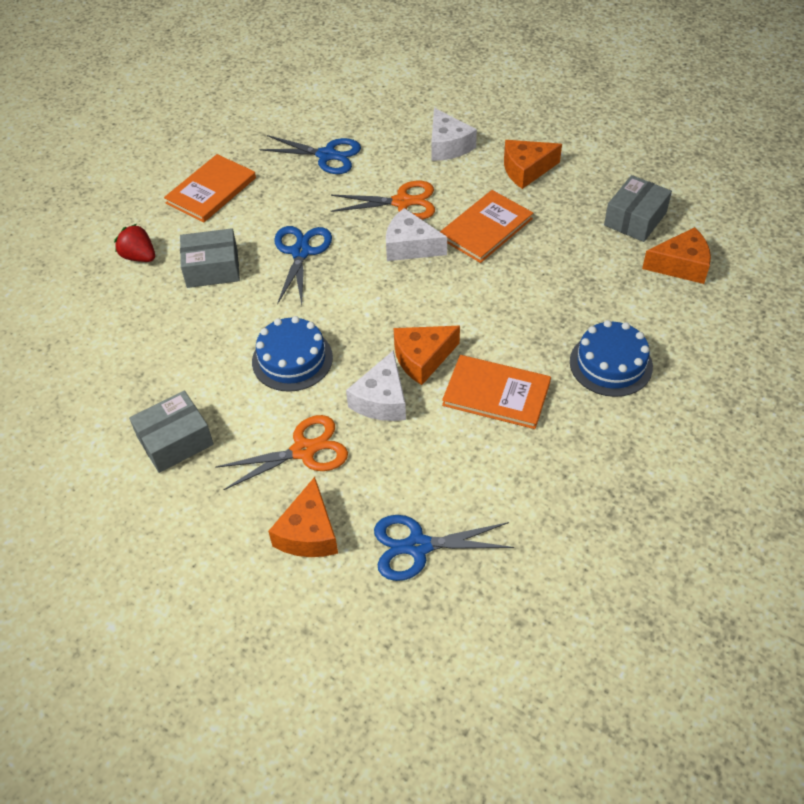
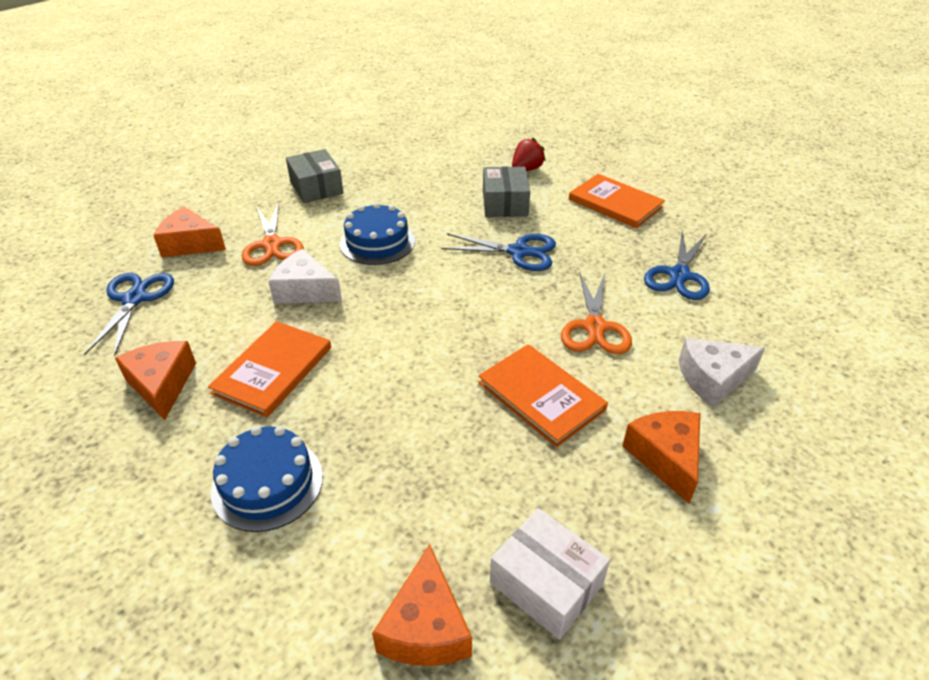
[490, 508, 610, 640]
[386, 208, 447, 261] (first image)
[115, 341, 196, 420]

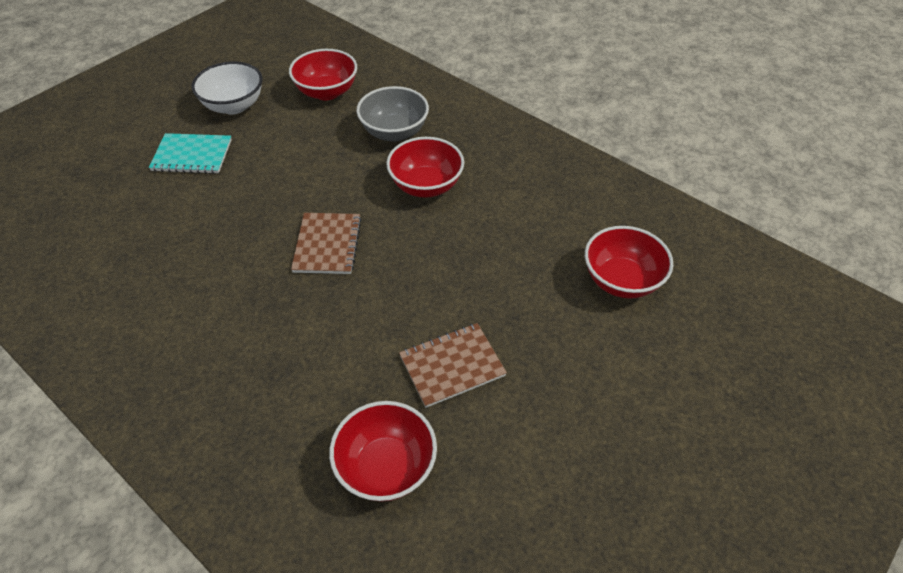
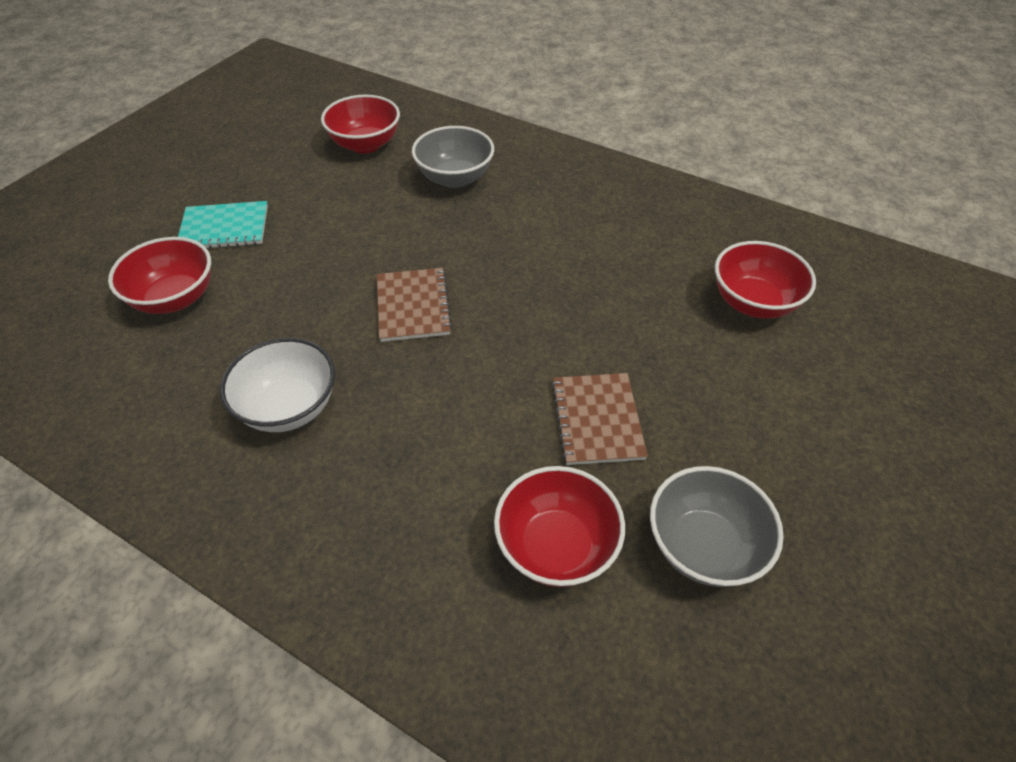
[220, 338, 335, 432]
[108, 237, 211, 314]
[551, 373, 648, 465]
[650, 466, 784, 587]

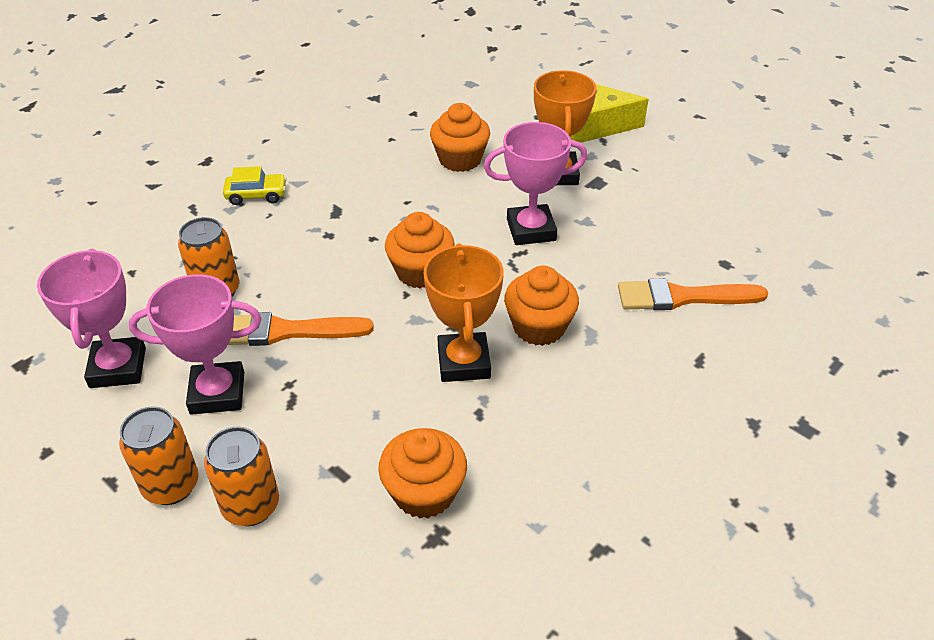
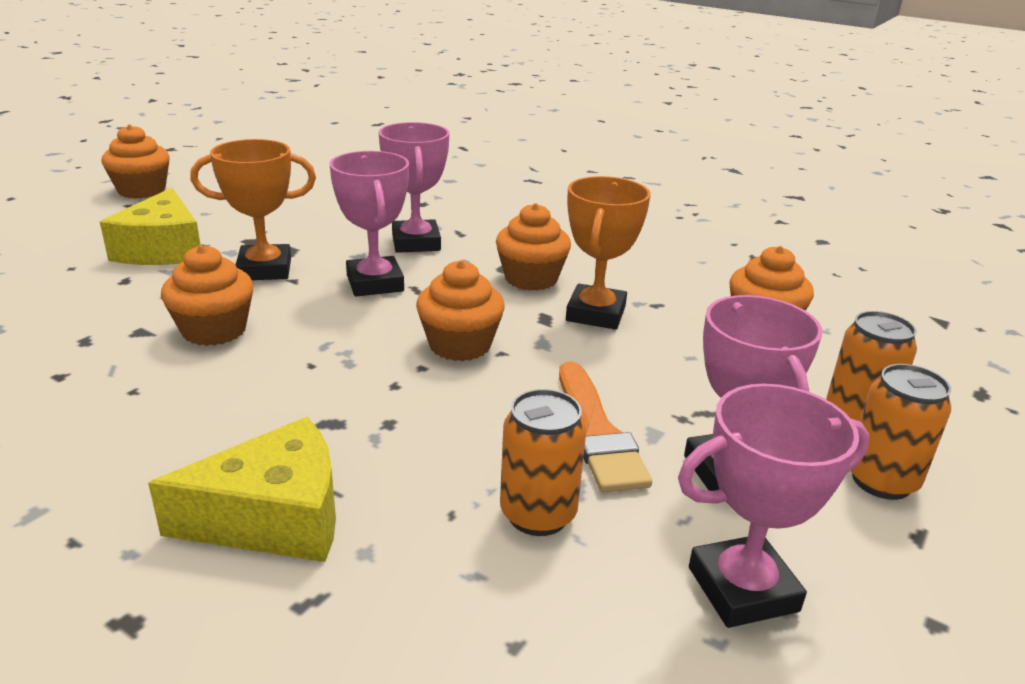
[148, 417, 336, 562]
[566, 176, 651, 330]
[618, 278, 768, 310] (first image)
[379, 122, 449, 253]
[102, 124, 170, 199]

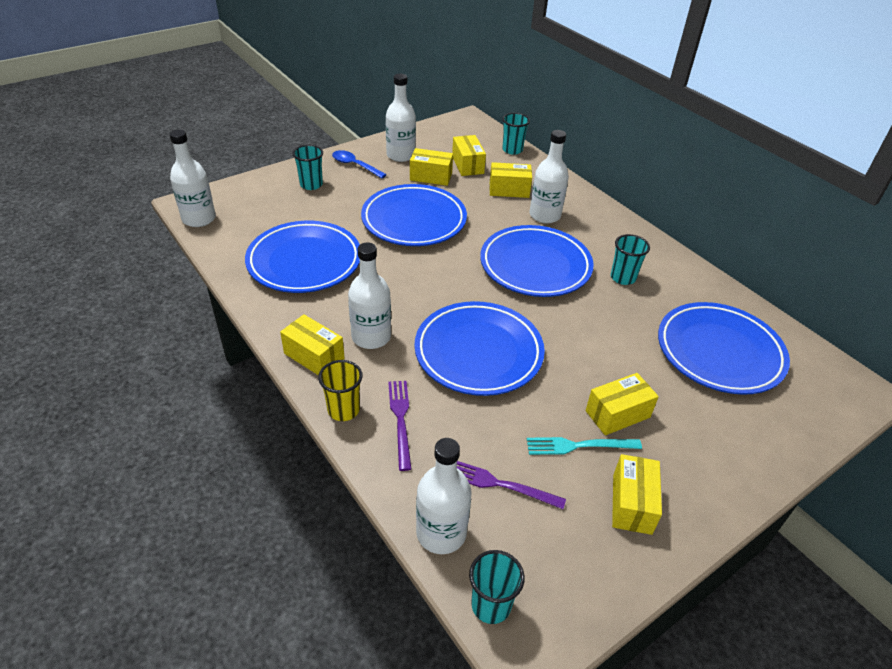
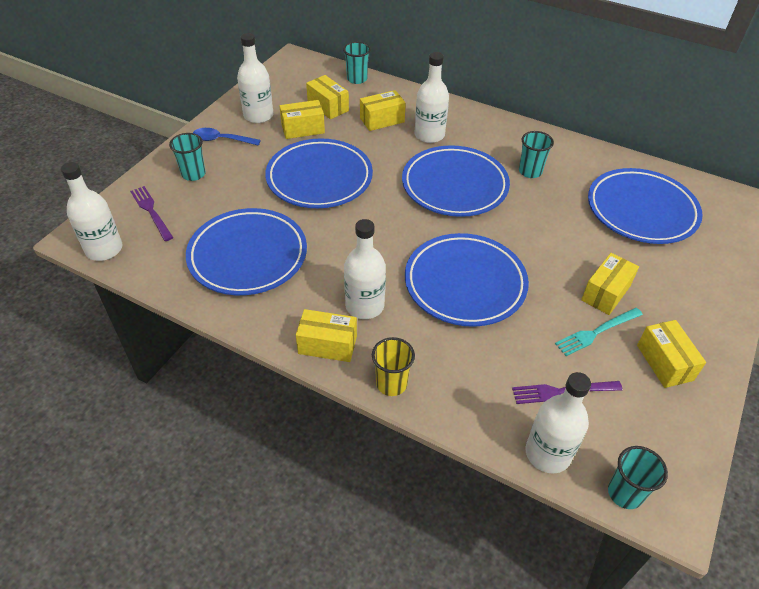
[130, 186, 174, 241]

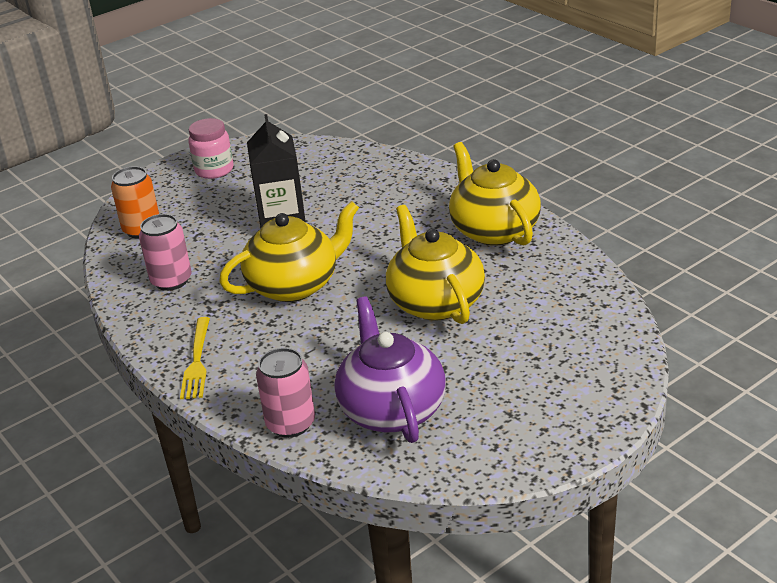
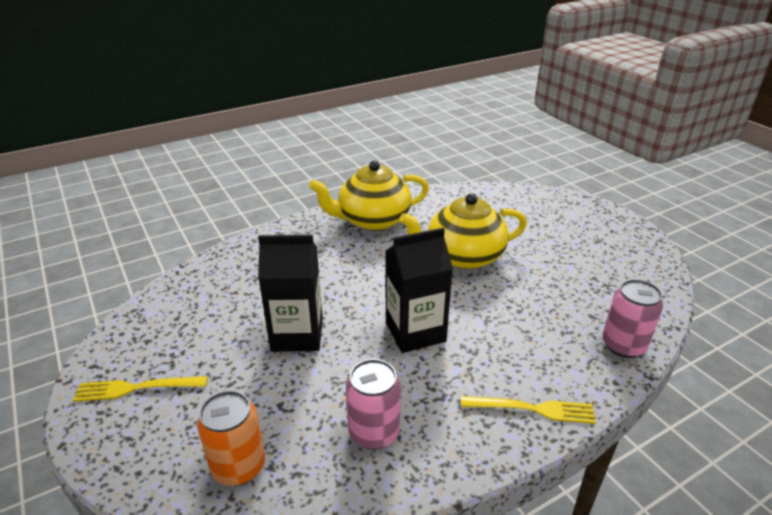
[73, 376, 208, 402]
[385, 228, 453, 353]
[334, 297, 446, 443] (first image)

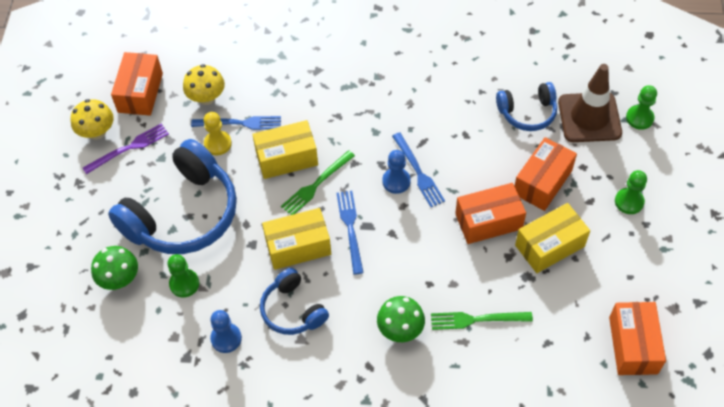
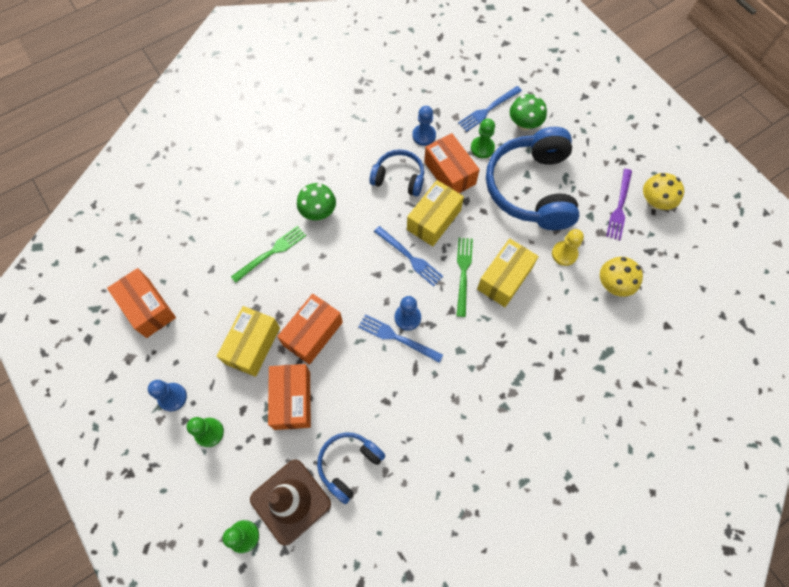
[424, 133, 480, 193]
[458, 86, 522, 132]
[148, 380, 187, 411]

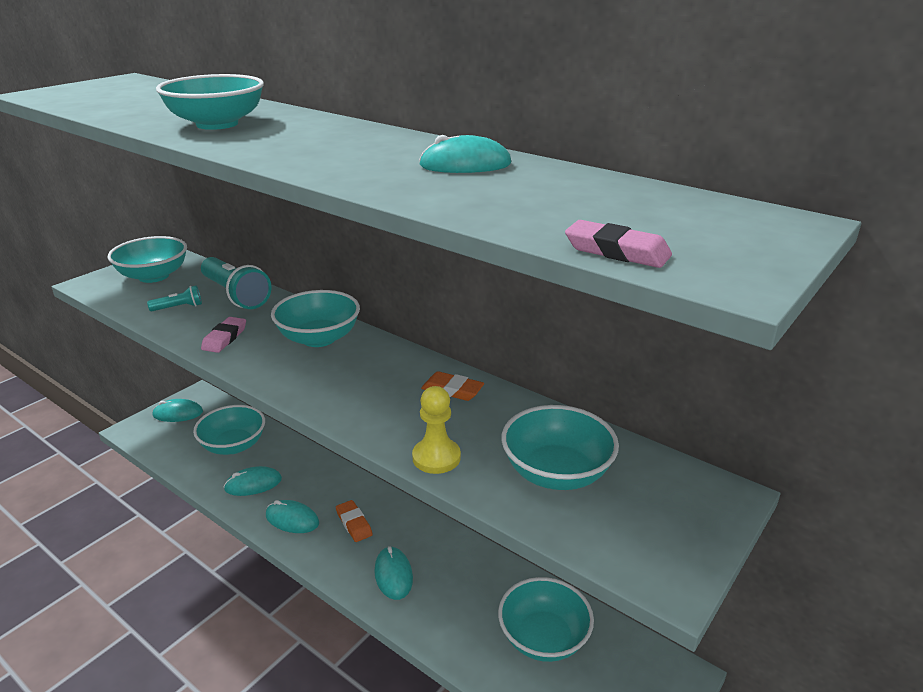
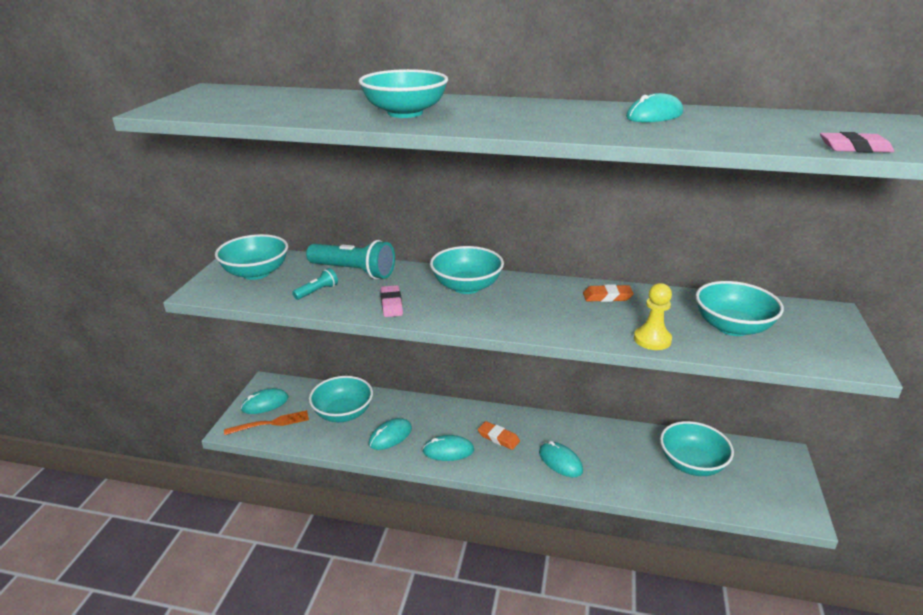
[224, 410, 309, 435]

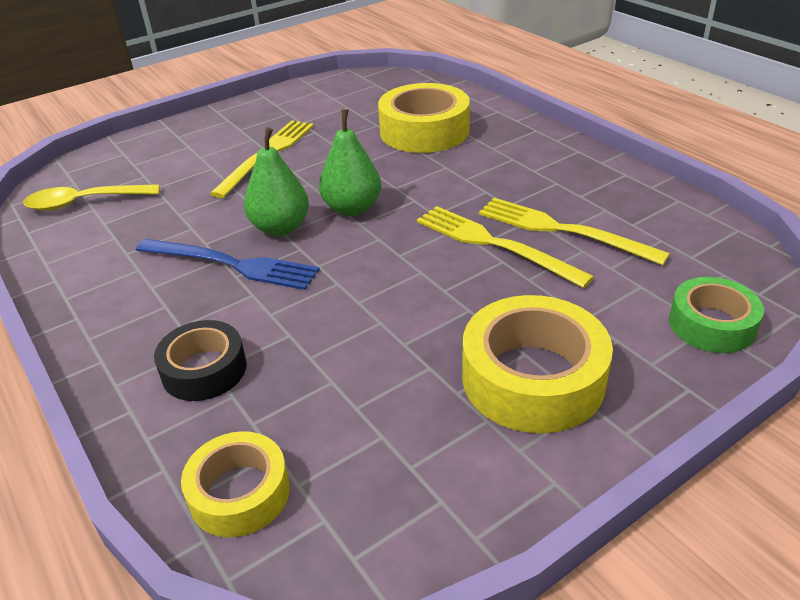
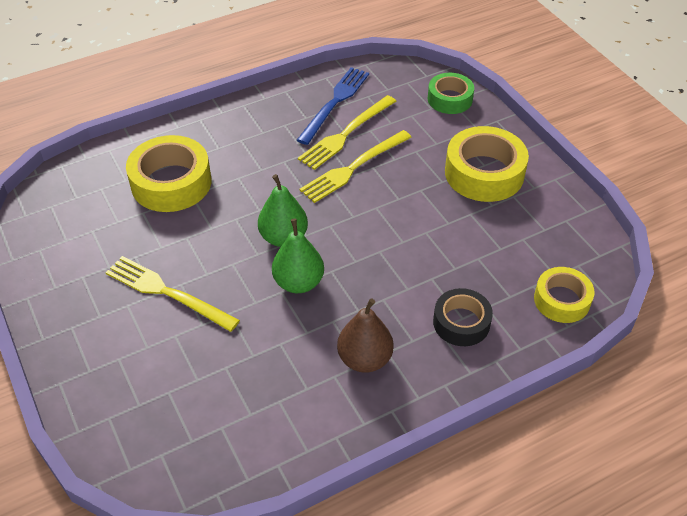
[23, 184, 160, 211] (first image)
[297, 67, 369, 145]
[337, 299, 394, 373]

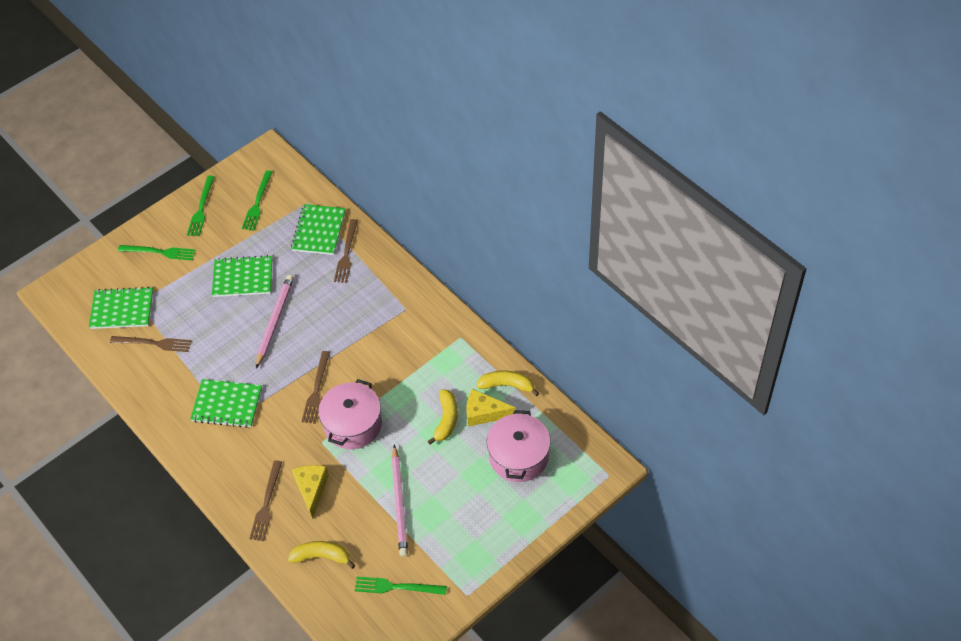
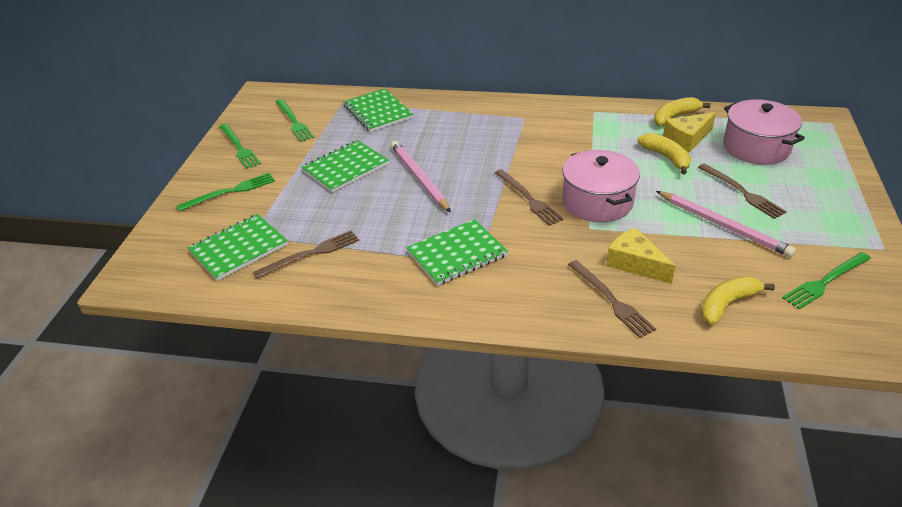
[698, 163, 787, 219]

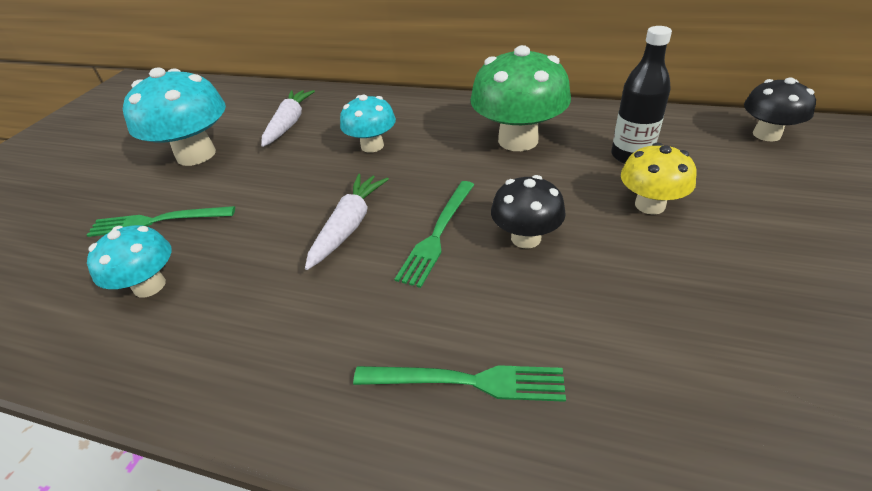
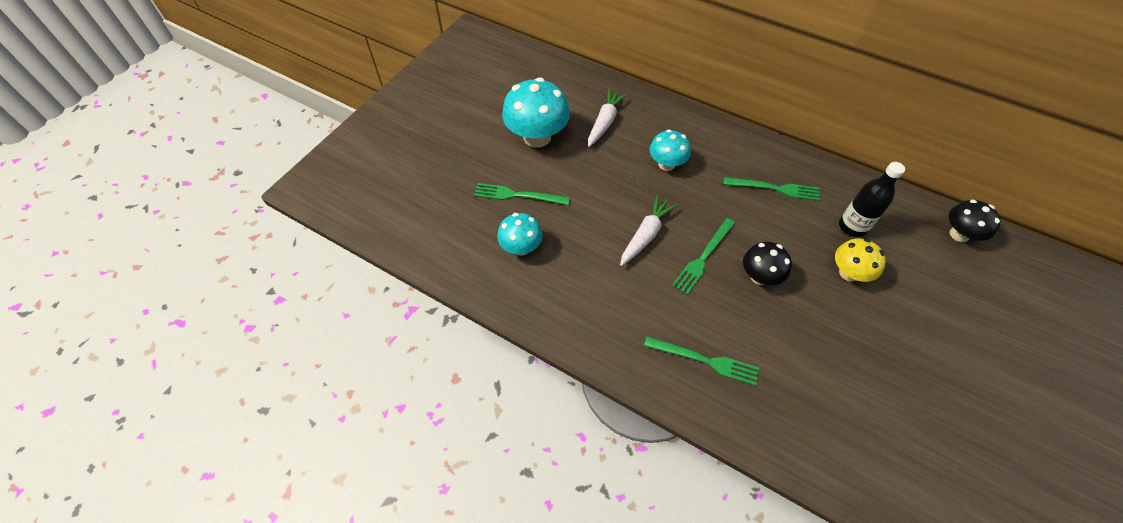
[723, 177, 820, 201]

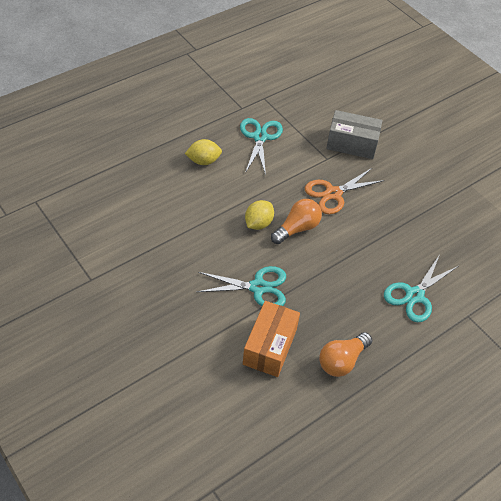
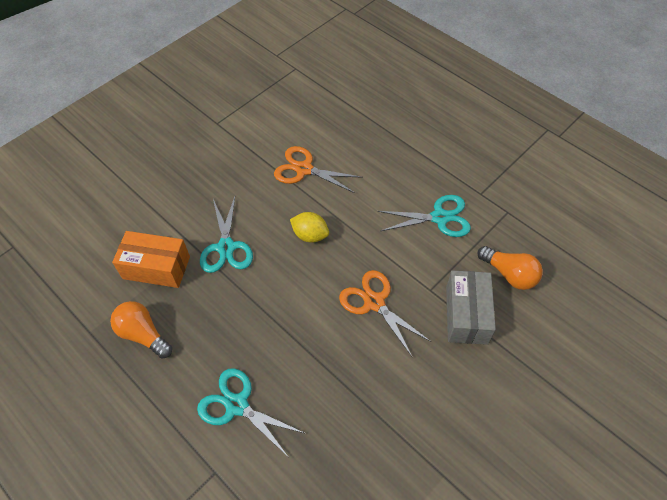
[185, 139, 222, 165] (first image)
[477, 246, 543, 290]
[274, 146, 363, 193]

